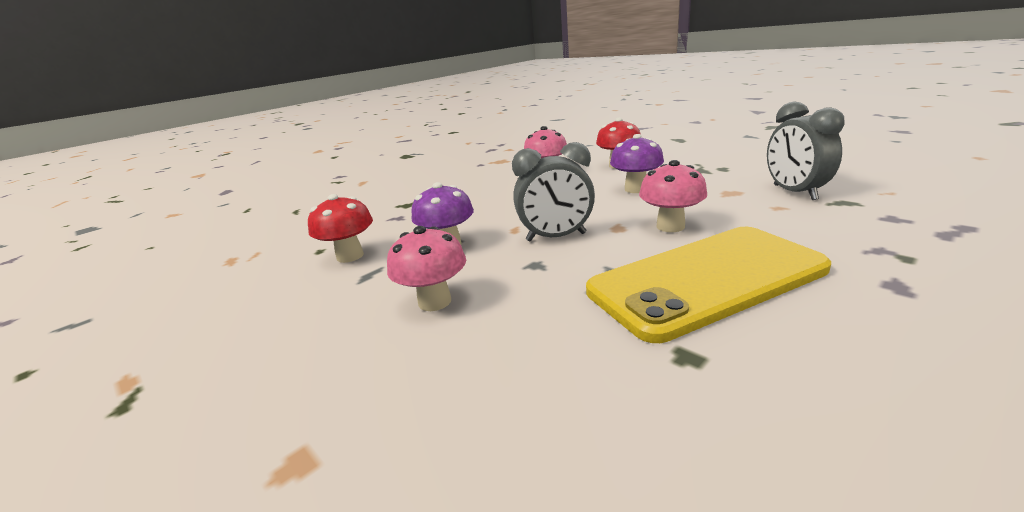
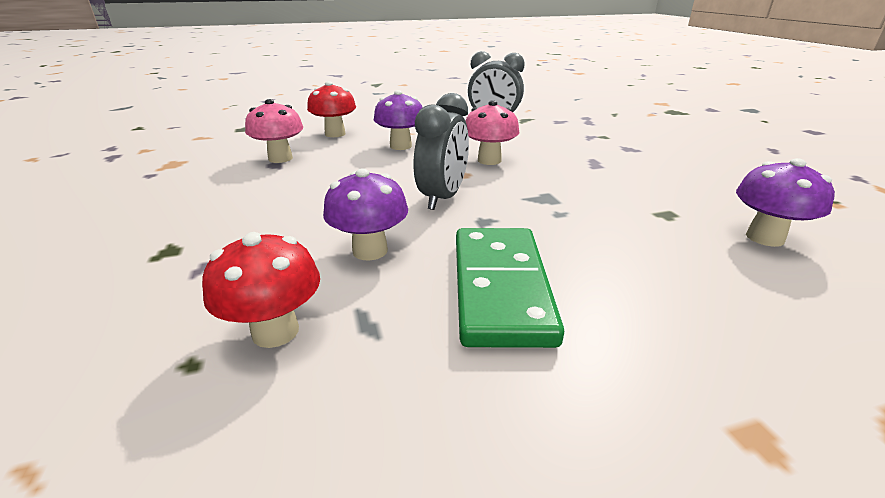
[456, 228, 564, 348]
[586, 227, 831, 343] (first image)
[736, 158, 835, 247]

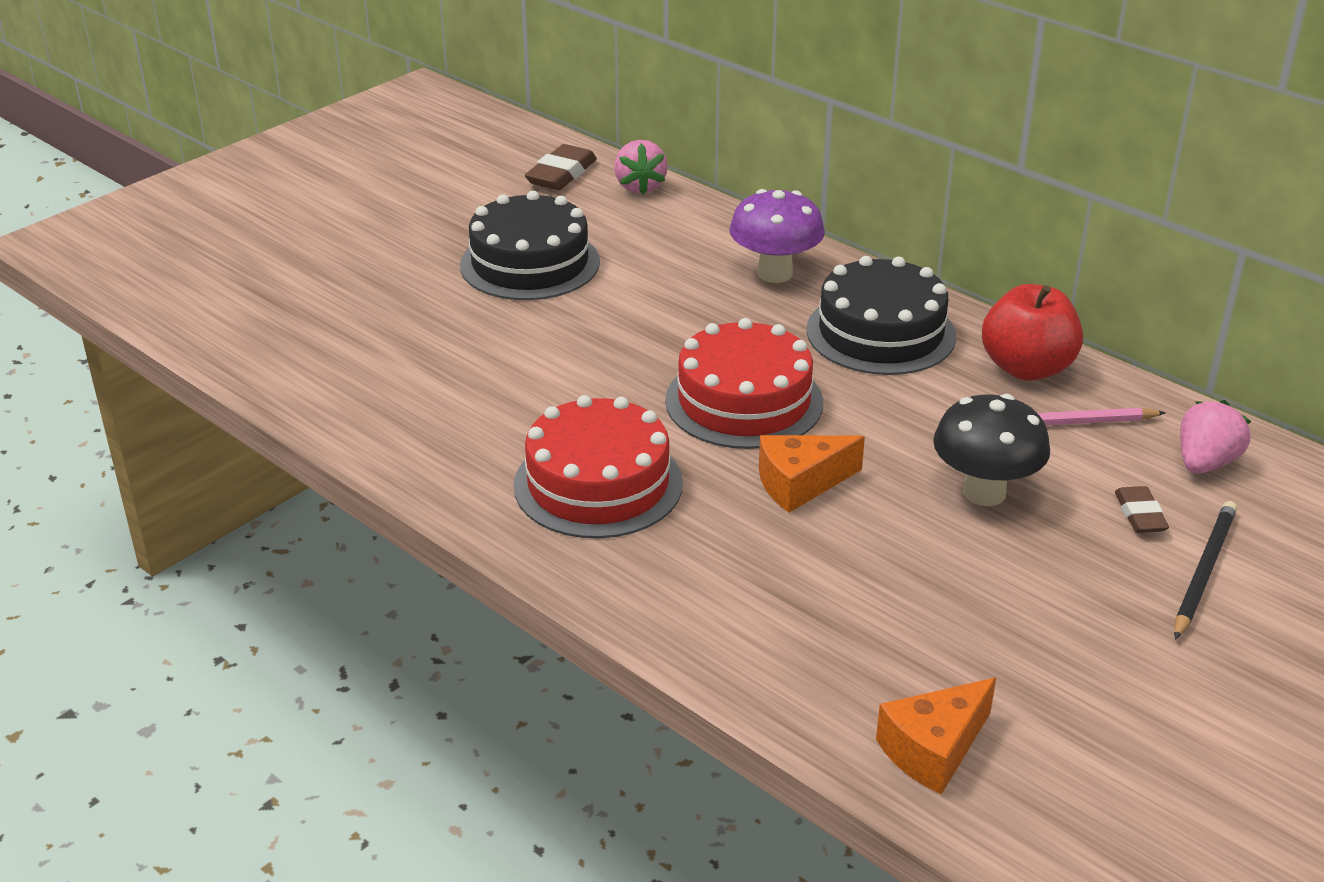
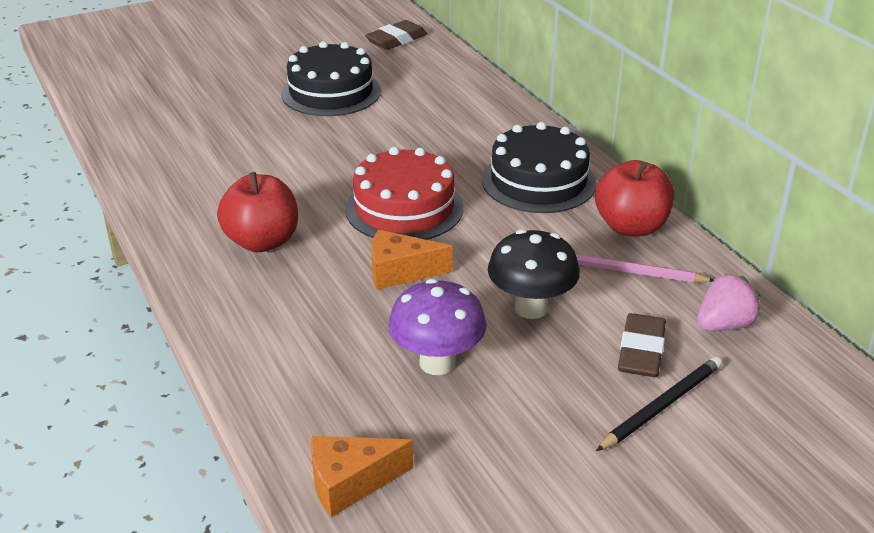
[614, 140, 668, 195] (first image)
[388, 279, 486, 375]
[217, 172, 298, 252]
[618, 313, 666, 377]

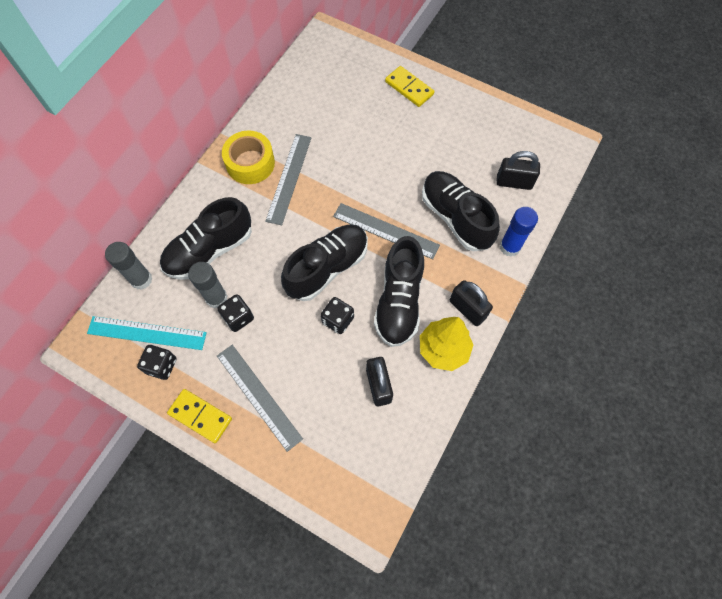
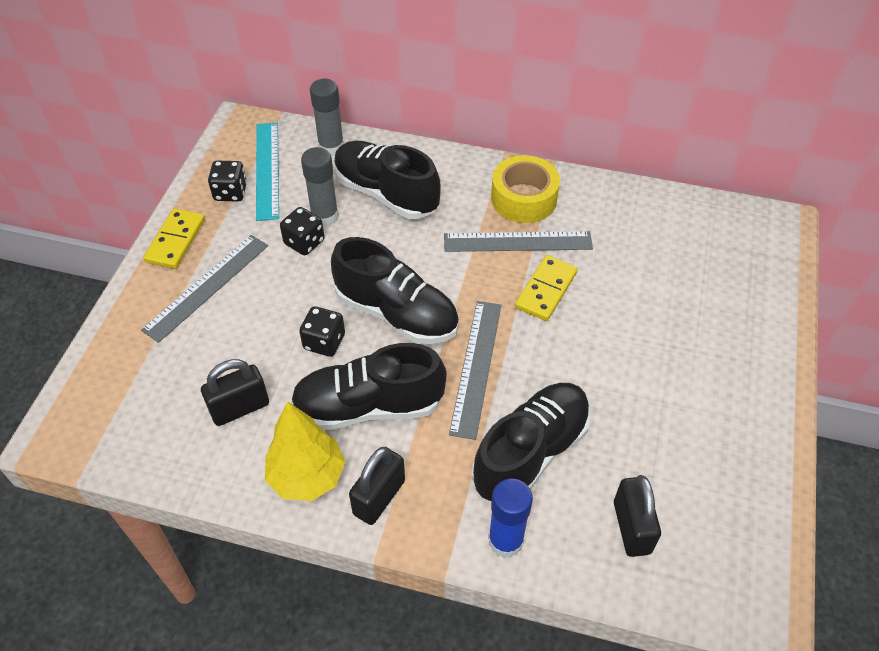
[515, 255, 578, 321]

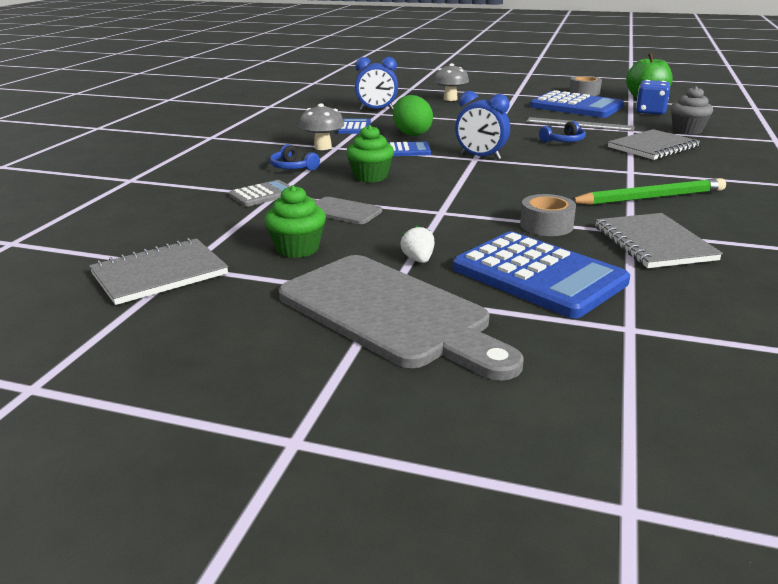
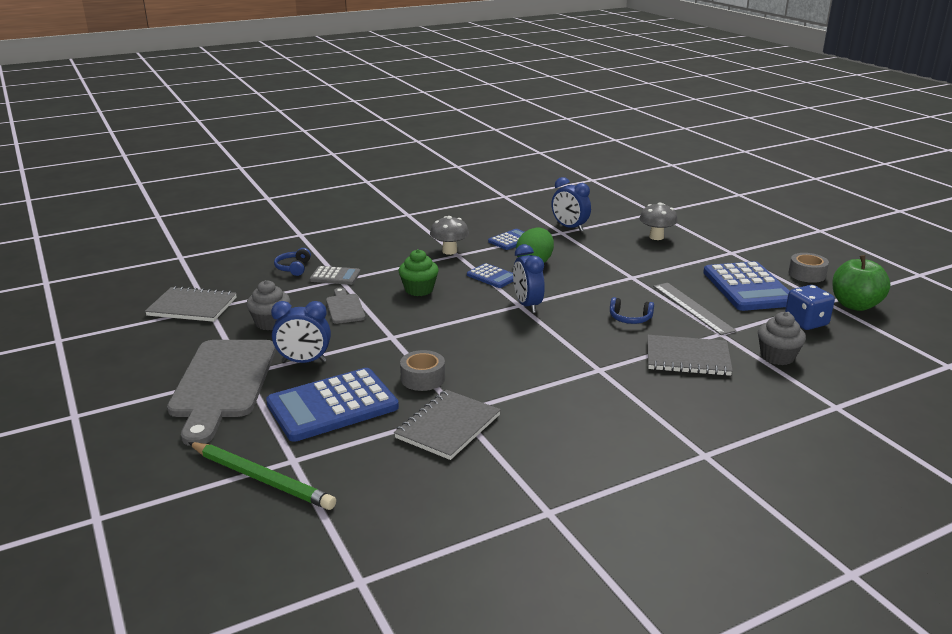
[274, 248, 311, 276]
[188, 442, 336, 510]
[246, 280, 290, 330]
[271, 301, 331, 363]
[266, 368, 399, 442]

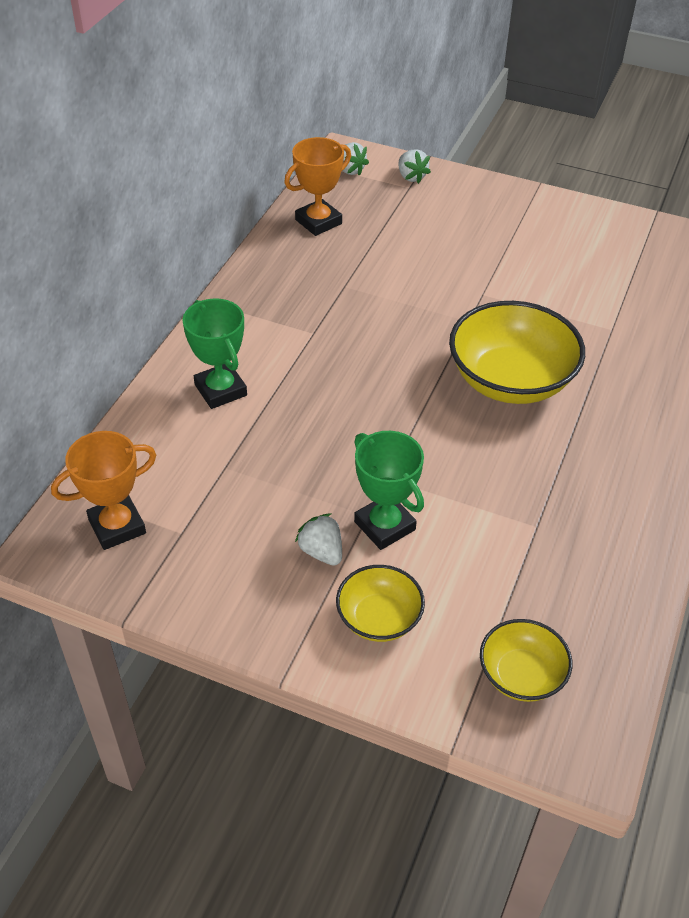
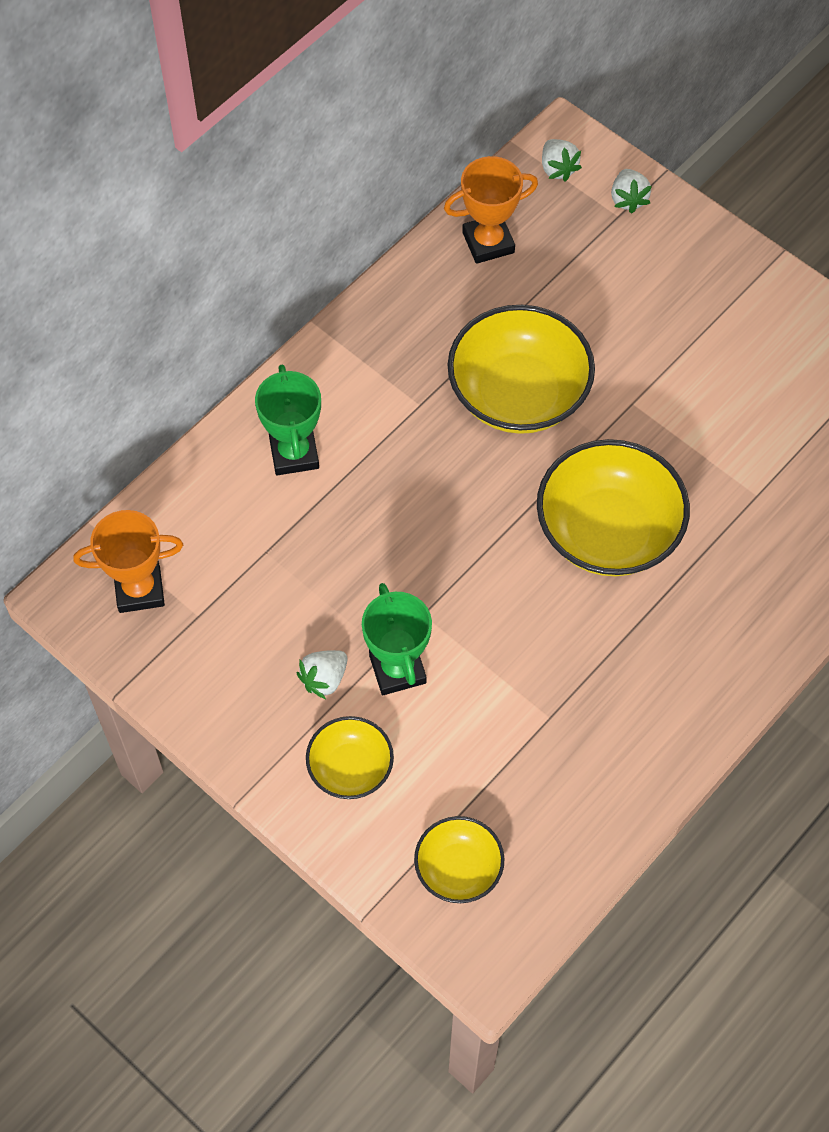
[296, 650, 347, 699]
[447, 305, 595, 434]

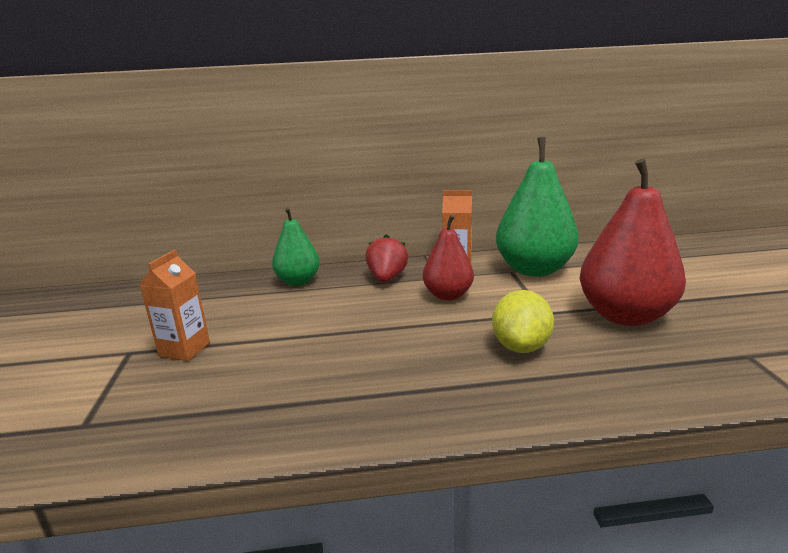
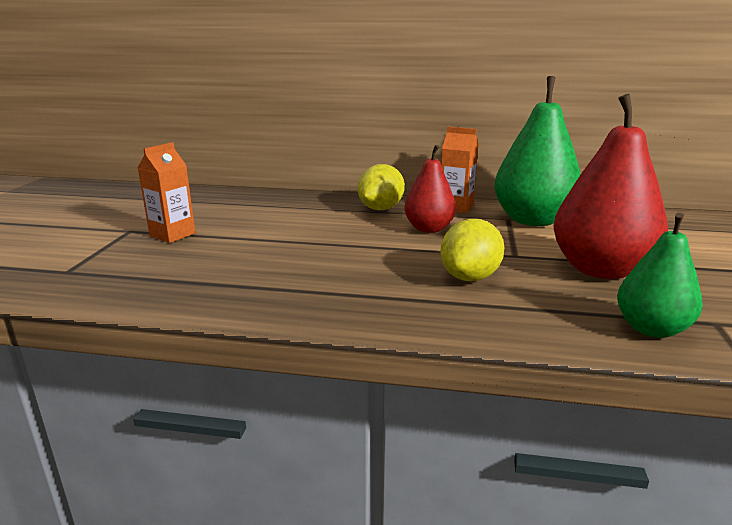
[617, 213, 703, 338]
[358, 164, 405, 210]

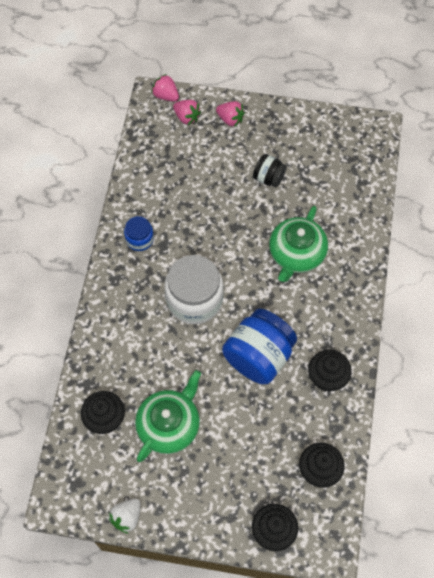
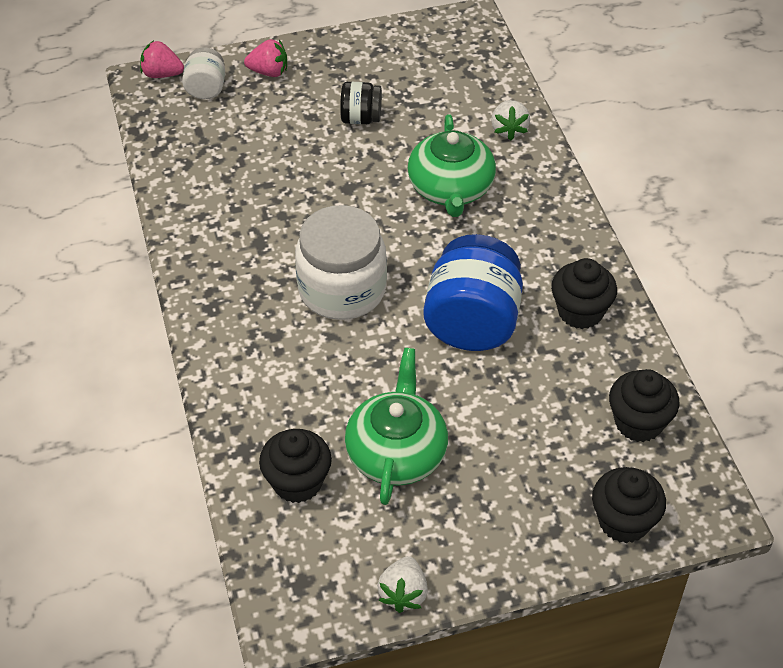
[182, 48, 225, 99]
[124, 216, 154, 251] (first image)
[491, 100, 530, 141]

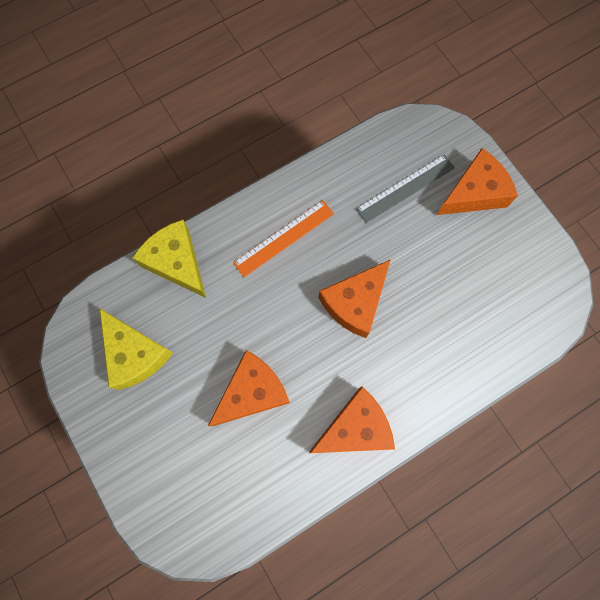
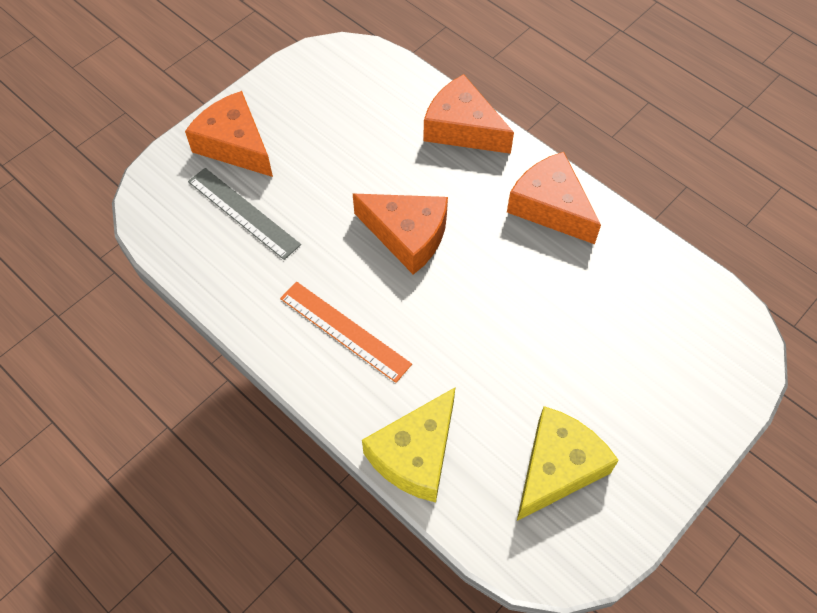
[423, 74, 514, 154]

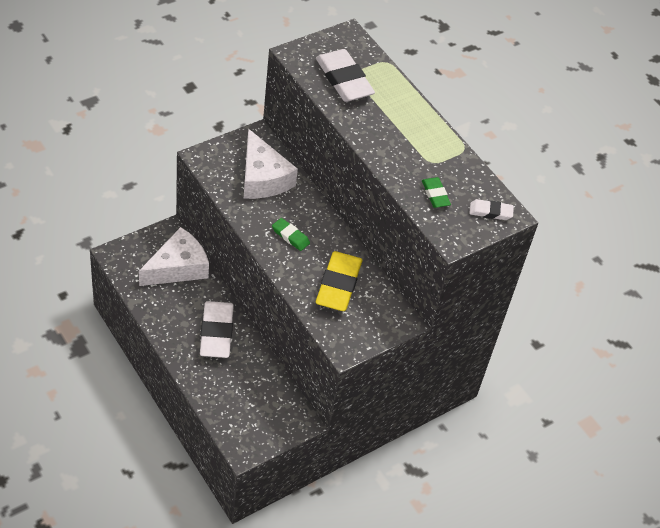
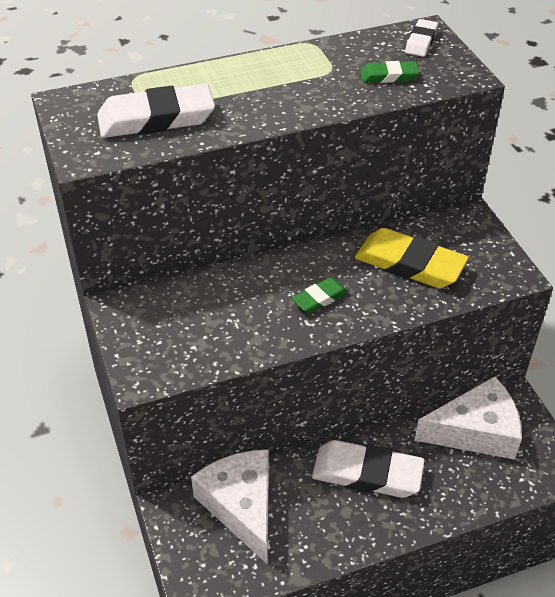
[415, 377, 522, 460]

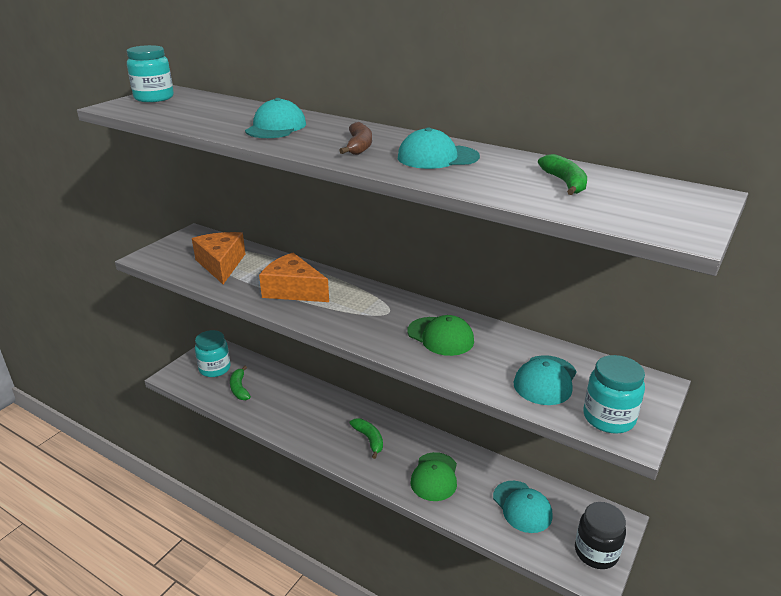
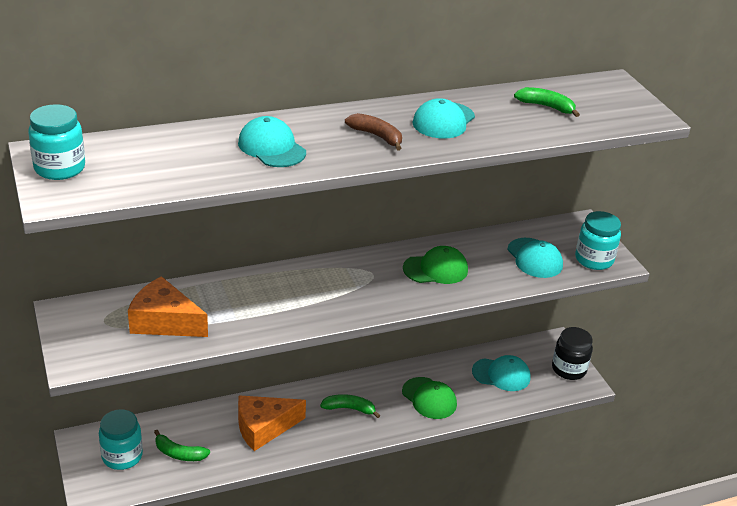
[238, 395, 306, 451]

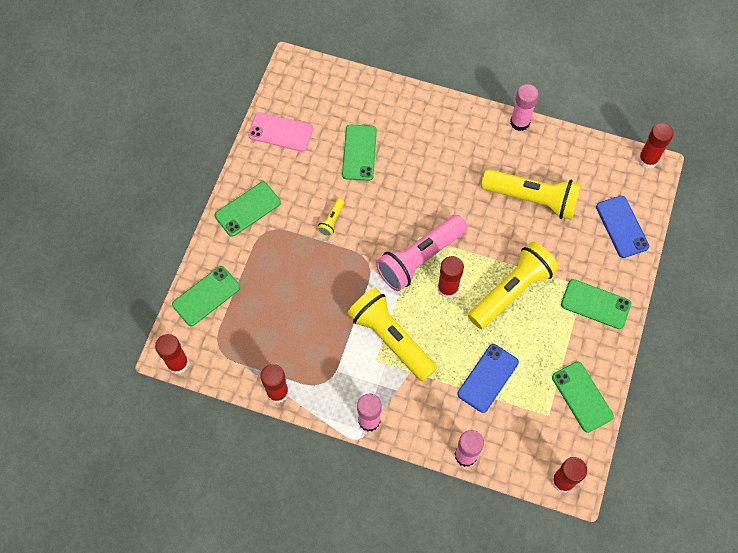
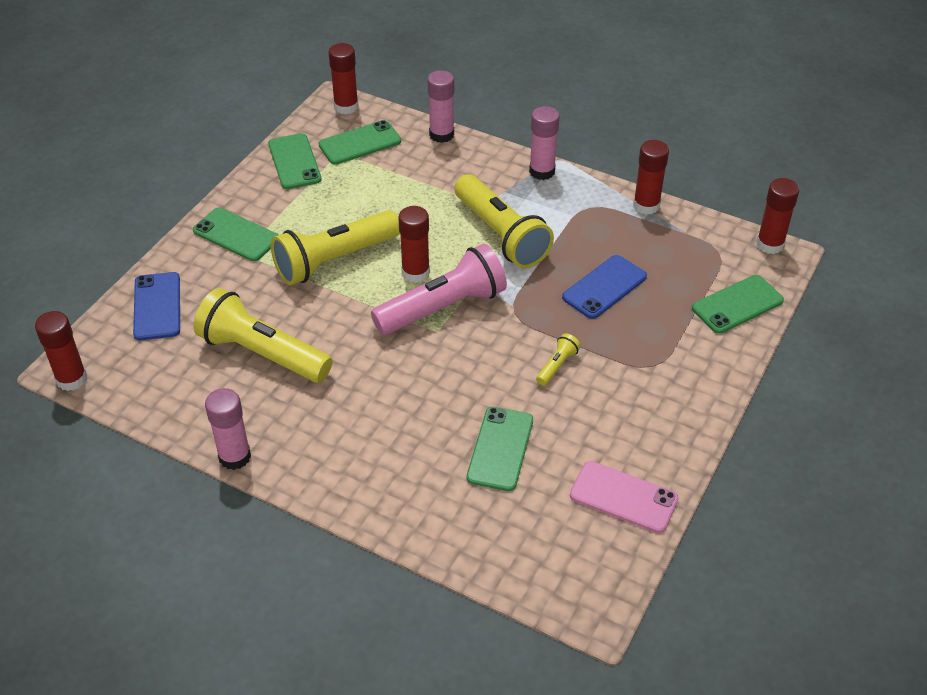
[319, 120, 401, 165]
[562, 255, 647, 319]

